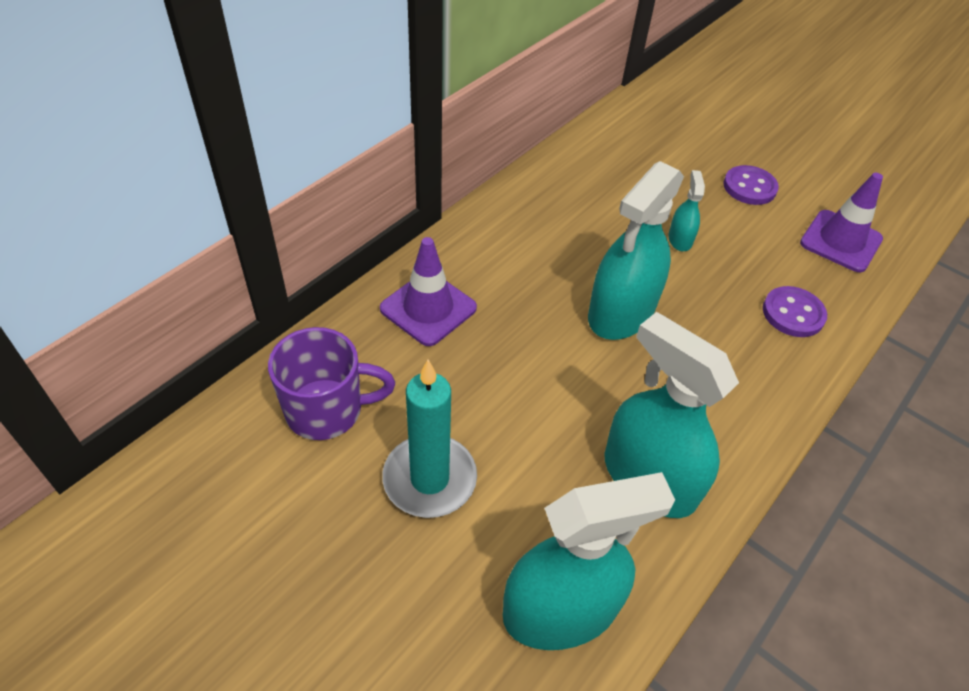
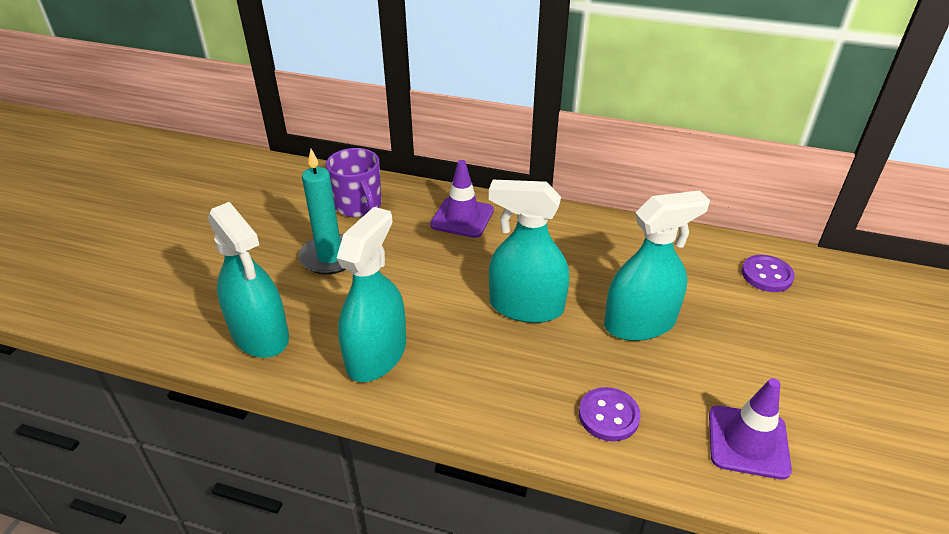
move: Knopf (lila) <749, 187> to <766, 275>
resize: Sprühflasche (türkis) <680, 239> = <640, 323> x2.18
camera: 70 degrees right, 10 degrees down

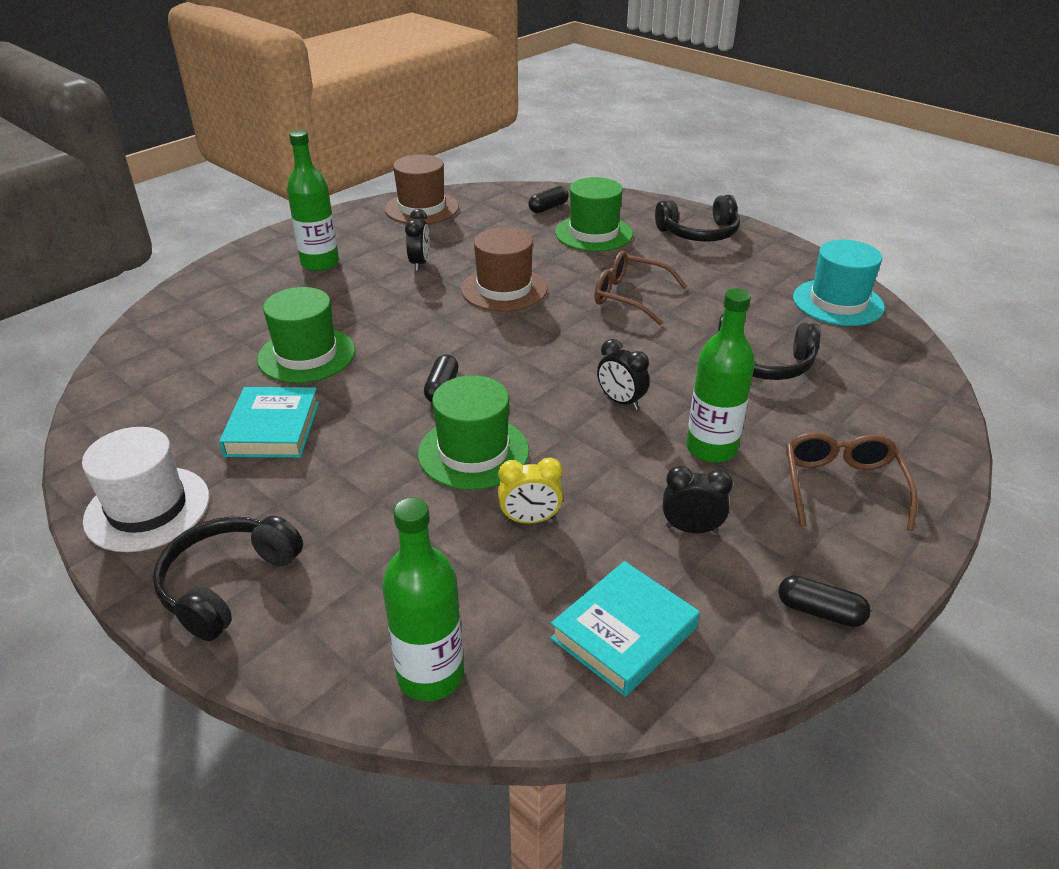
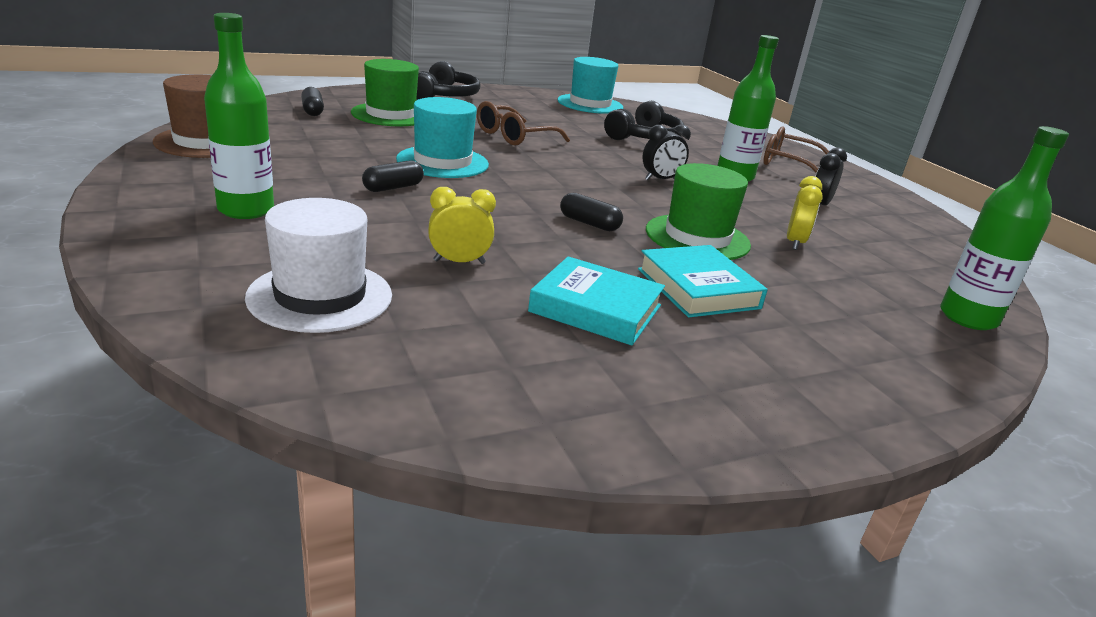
delete: Kopfhörer (schwarz) <228, 584>; Wecker (schwarz) <420, 263>
move: Hut (weiß) <147, 508> to <320, 296>; Buch (türkis) <624, 633> to <698, 288>; Kapsel (schwarz) <820, 611> to <393, 188>
replace: Hut (grün) <306, 355> to Wecker (gelb) <459, 262>
recolor: Hut (braun) <504, 289> to Hut (türkis) <442, 162>
camera: 70 degrees left, 10 degrees down

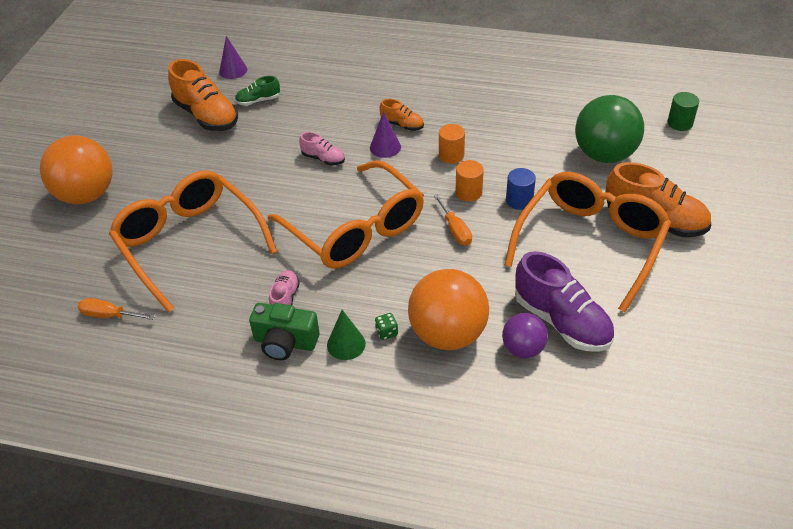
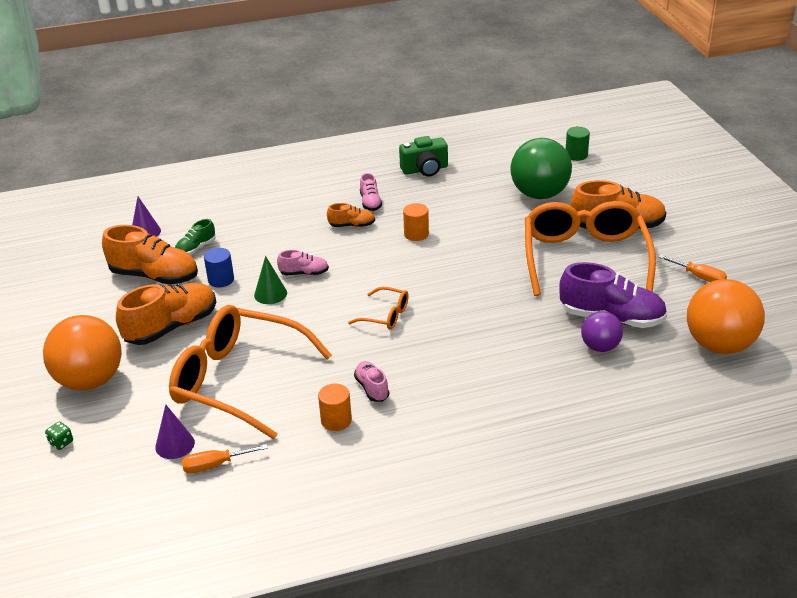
insert: Schuh (orange) <172, 327>; Schuh (rosa) <370, 202>
move: Kamera (grün) <285, 342> to <425, 169>; Kegel (grün) <346, 344> to <270, 294>; Kegel (lila) <385, 147> to <175, 444>; Spielwürfel (grün) <386, 332> to <61, 442>; Ball (orange) <448, 334> to <719, 345>; Schraubenzieher (orange) <455, 230> to <699, 277>; Vollzylinder (orange) <468, 192> to <336, 420>; Vollzylinder (blau) <519, 200> to <221, 280>
resize: Brille (orange) <356, 230> = <386, 315> x0.43
camera: 30 degrees left, 10 degrees down

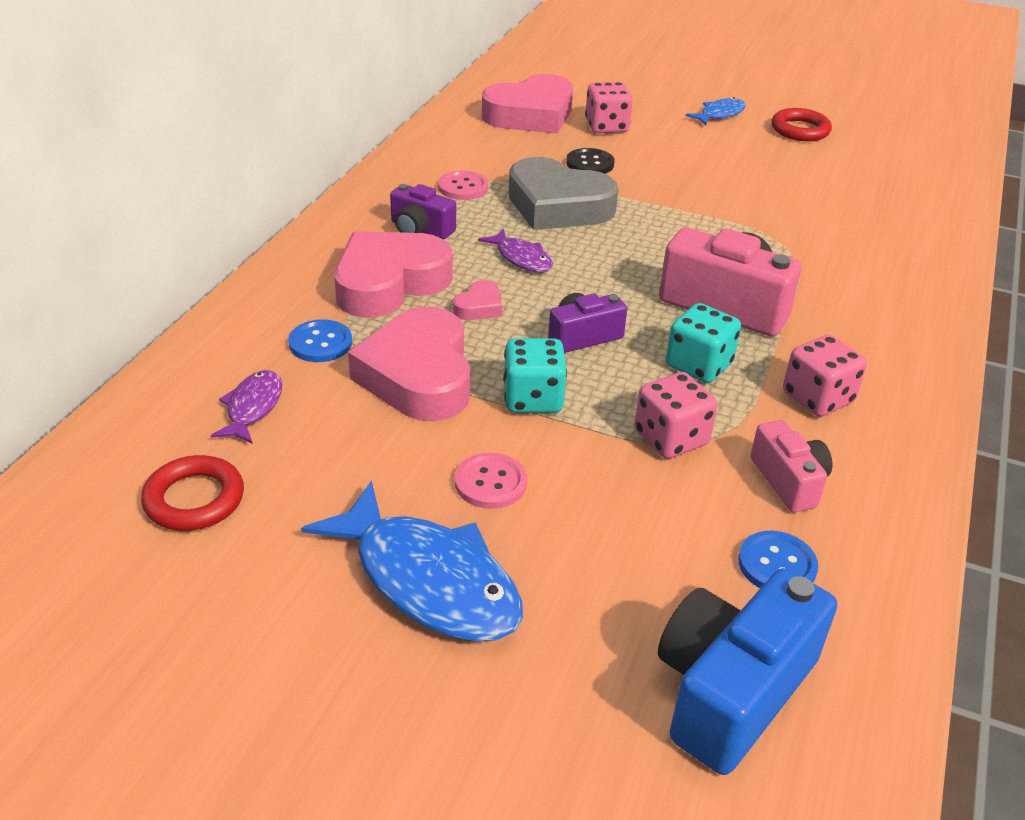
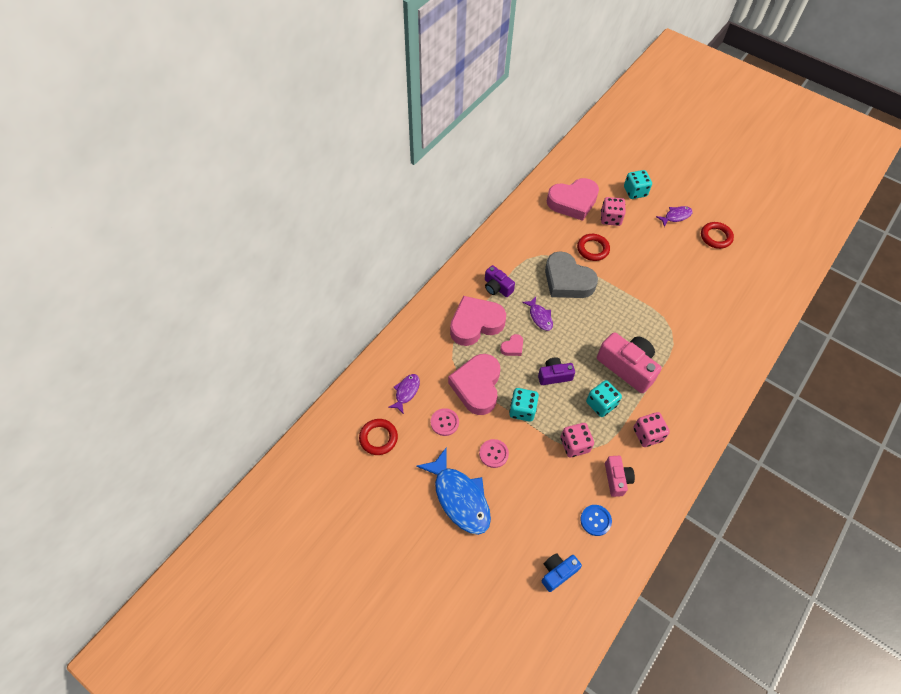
delete: Knopf (blau) <320, 343>
insert: Spielwürfel (türkis) <635, 192>
move: Knopf (rosa) <463, 187> to <444, 422>
replace: Knopf (schwarz) <590, 164> to Ring (rot) <592, 249>
recolor: Fisch (blau) <719, 114> to Fisch (lila) <676, 216>
resize: Kamera (blau) <731, 690> = <557, 572> x0.57
camera: 15 degrees right, 20 degrees up

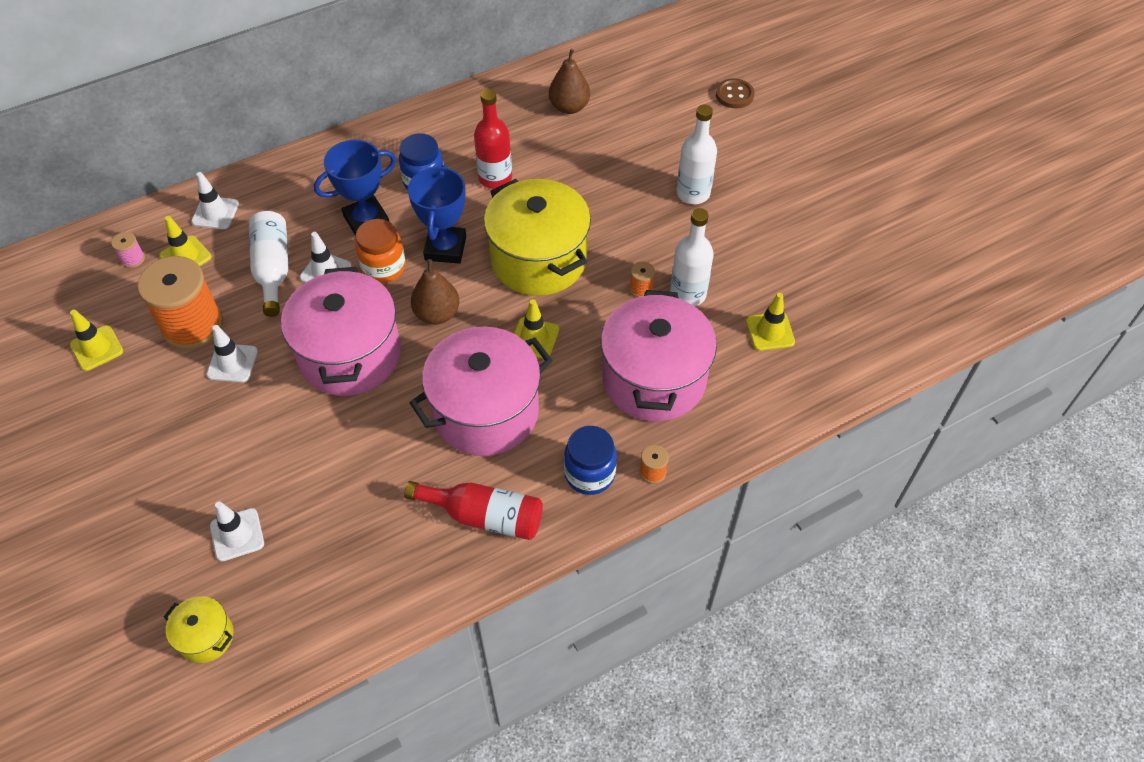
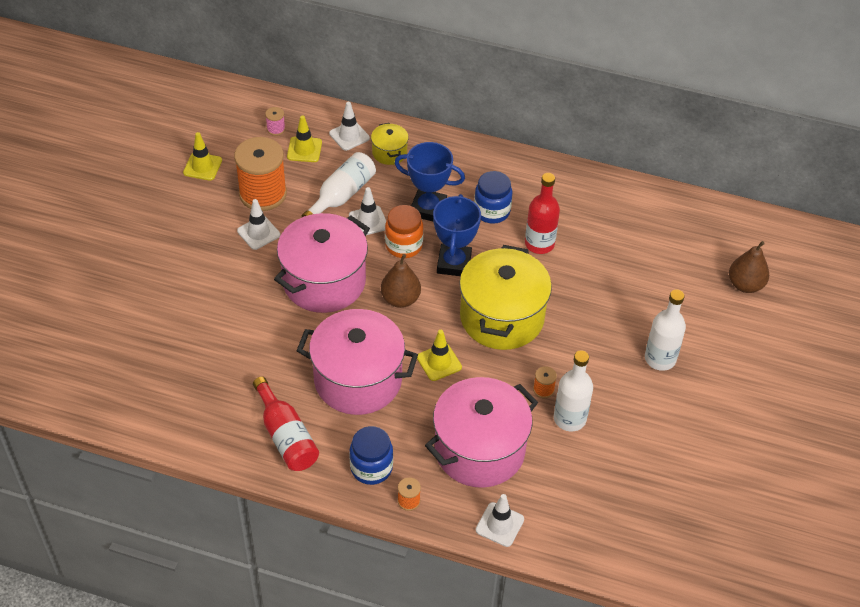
delete: Knopf (braun) <734, 95>; Leitkegel (gelb) <770, 331>
move: Kochtopf (gelb) <206, 637> to <389, 153>; Leitkegel (weiß) <237, 535> to <499, 524>; Birne (braun) <569, 107> to <745, 285>
rotate: Pokal (blau) <445, 248> = <454, 263> 45 degrees counterclockwise
camera: 45 degrees right, 5 degrees down

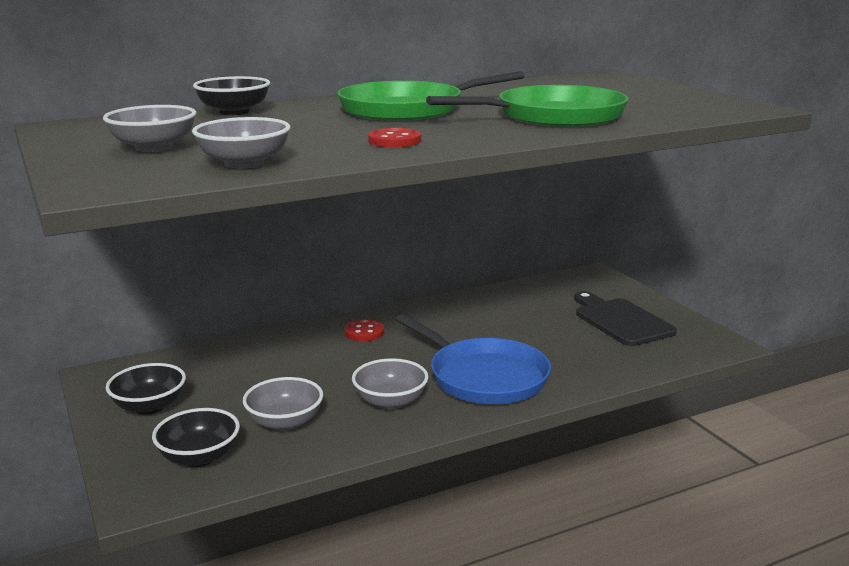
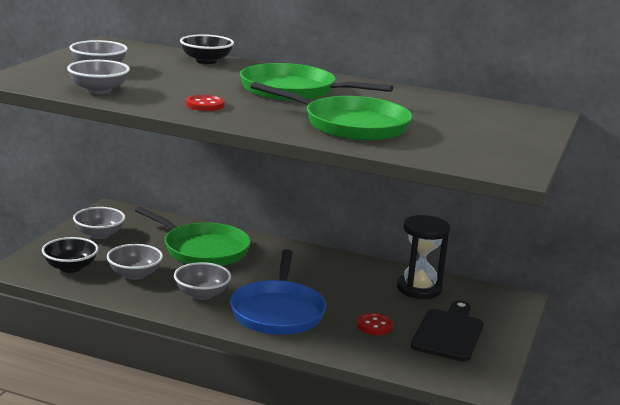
insert: Pfanne (grün) <203, 250>; Sanduhr (schwarz) <419, 289>
move: Knopf (rot) <364, 332> to <375, 326>
recolor: Schüssel (schwarz) <149, 406> to Schüssel (grau) <99, 234>
camera: 45 degrees right, 0 degrees up

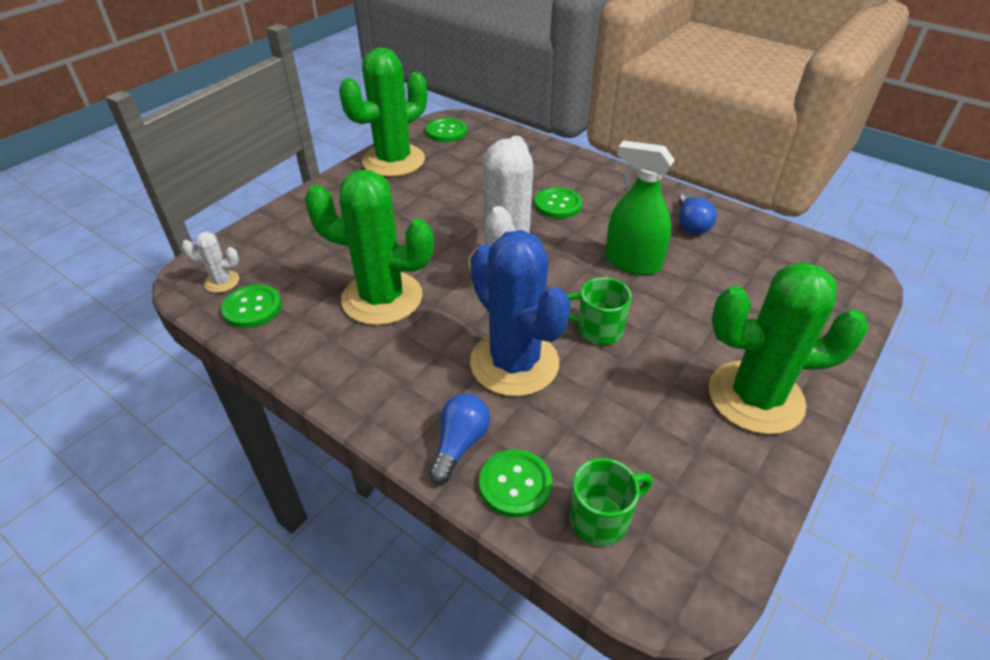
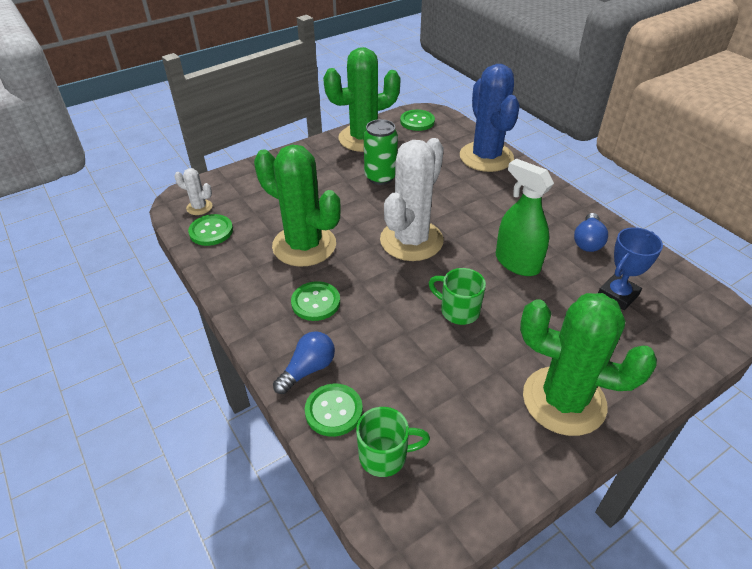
insert: Dose (grün) <380, 177>; Pokal (blau) <618, 295>
move: Kaktus (blau) <514, 363> to <486, 157>; Knopf (grün) <558, 204> to <315, 302>
camera: 20 degrees right, 0 degrees up

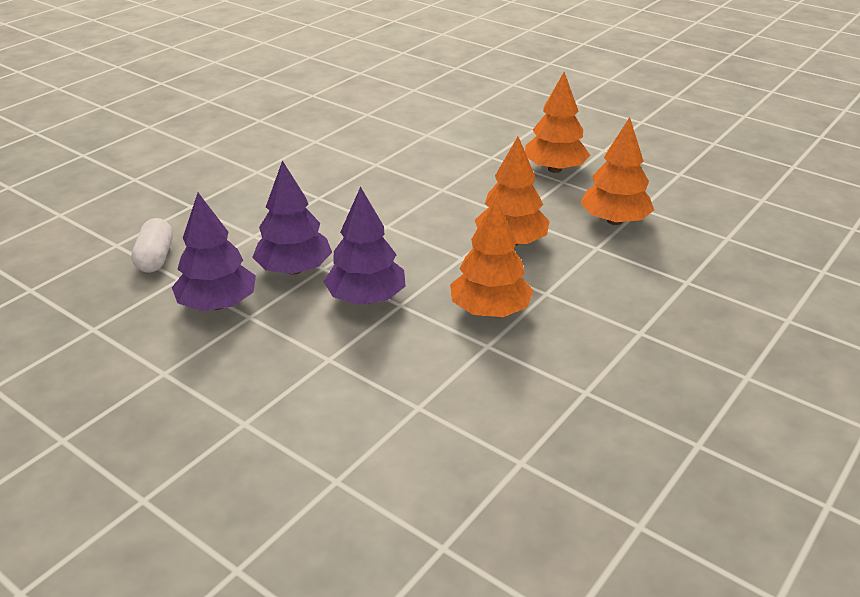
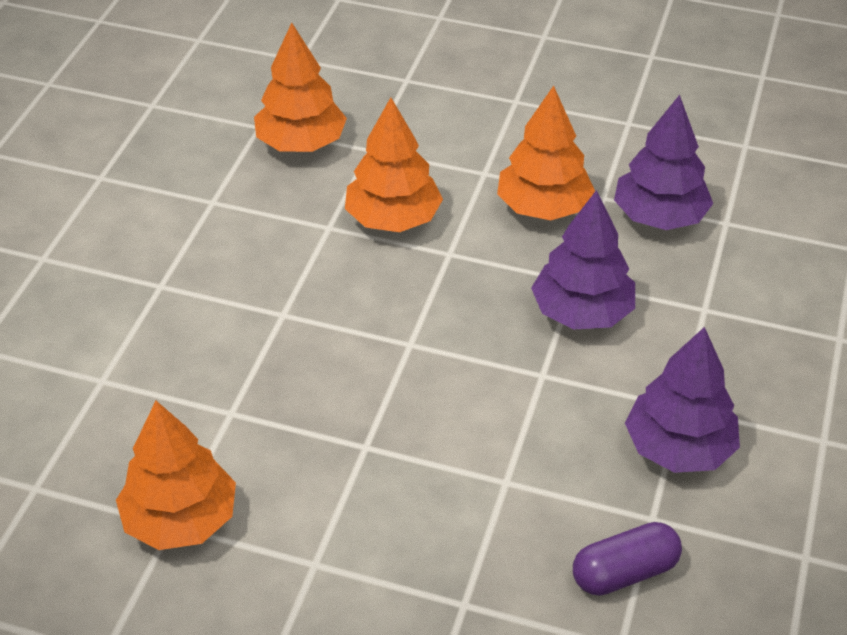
move: Baum (lila) <294, 269> to <659, 216>; Baum (orange) <555, 169> to <181, 519>
recolor: Kapsel (weiß) <155, 258> to Kapsel (lila) <624, 572>
camera: 110 degrees left, 10 degrees up

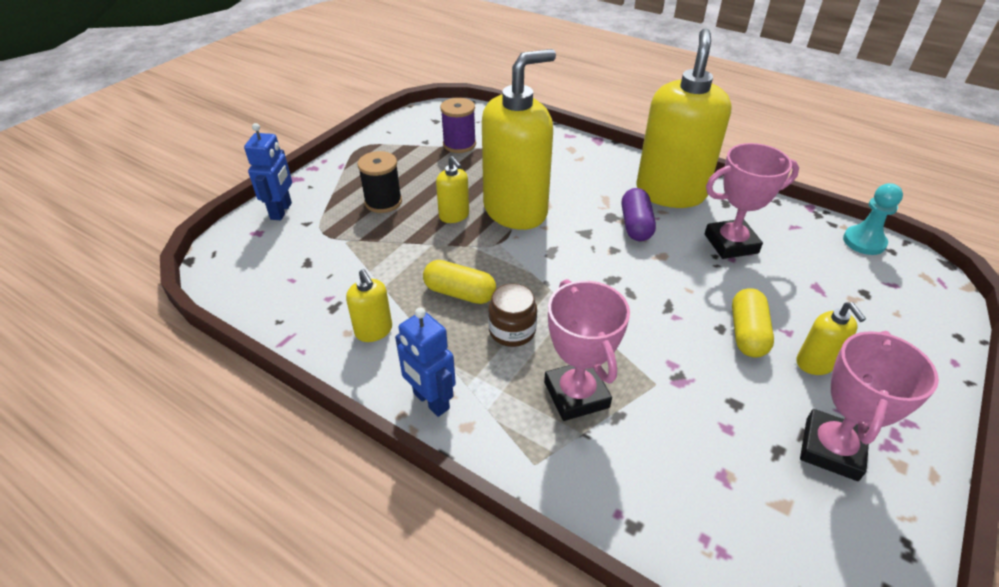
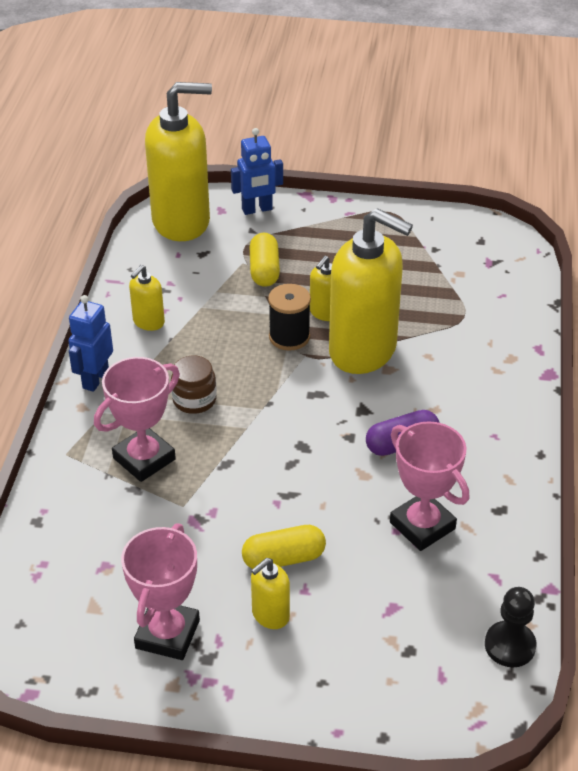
delete: Garnrolle (lila) <459, 144>
move: Garnrolle (schwarz) <383, 202> to <289, 337>; Kapsel (gelb) <460, 293> to <264, 270>; Seifenspender (gelb) <670, 192> to <182, 222>
recolor: Bauer (türkis) <864, 242> to Bauer (schwarz) <510, 645>
rotate: Pokal (rosa) <831, 449> = <167, 634> 75 degrees counterclockwise
camera: 65 degrees right, 0 degrees up

